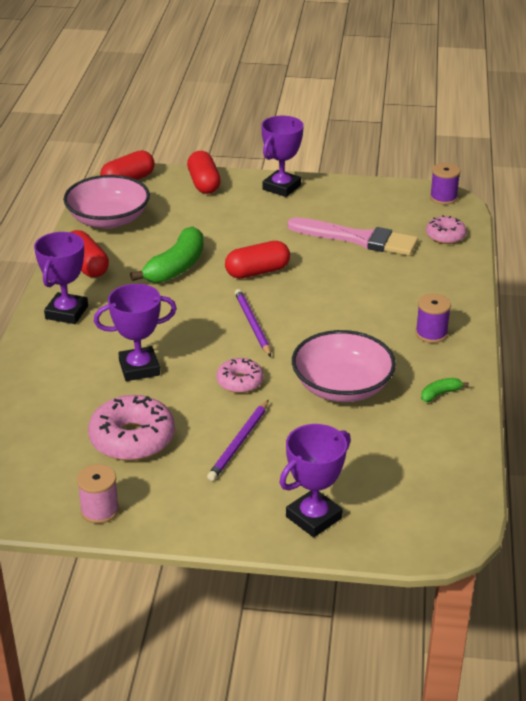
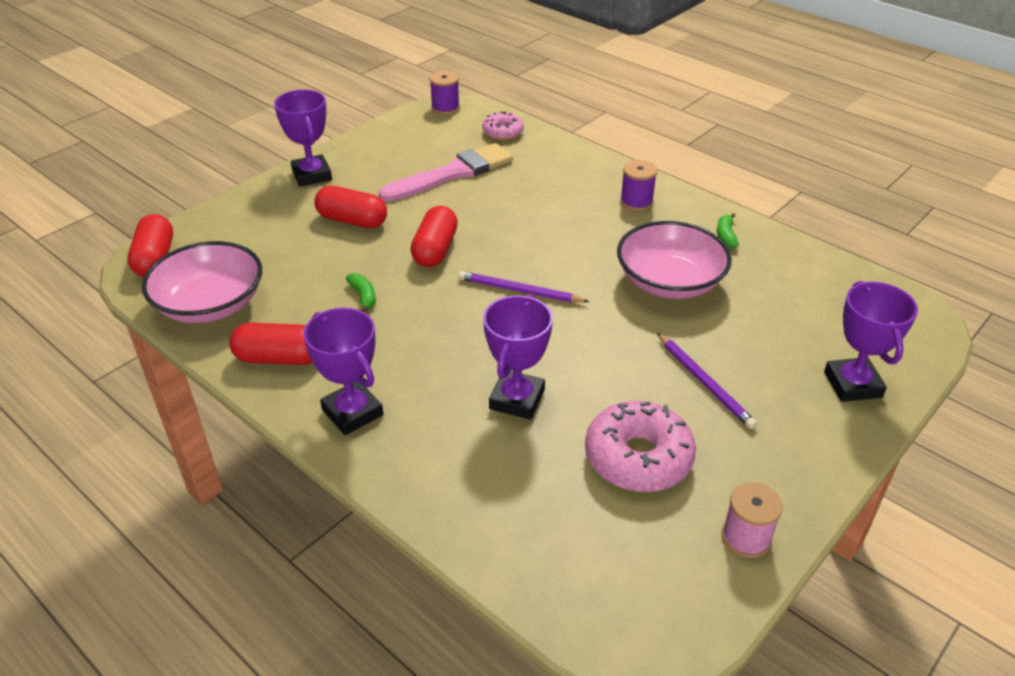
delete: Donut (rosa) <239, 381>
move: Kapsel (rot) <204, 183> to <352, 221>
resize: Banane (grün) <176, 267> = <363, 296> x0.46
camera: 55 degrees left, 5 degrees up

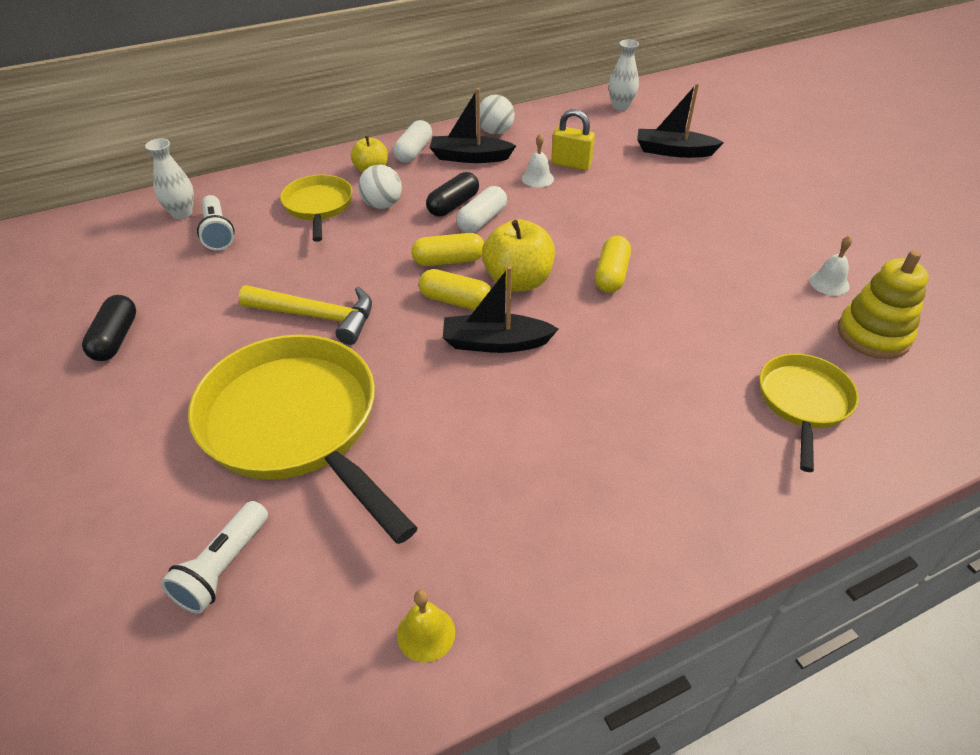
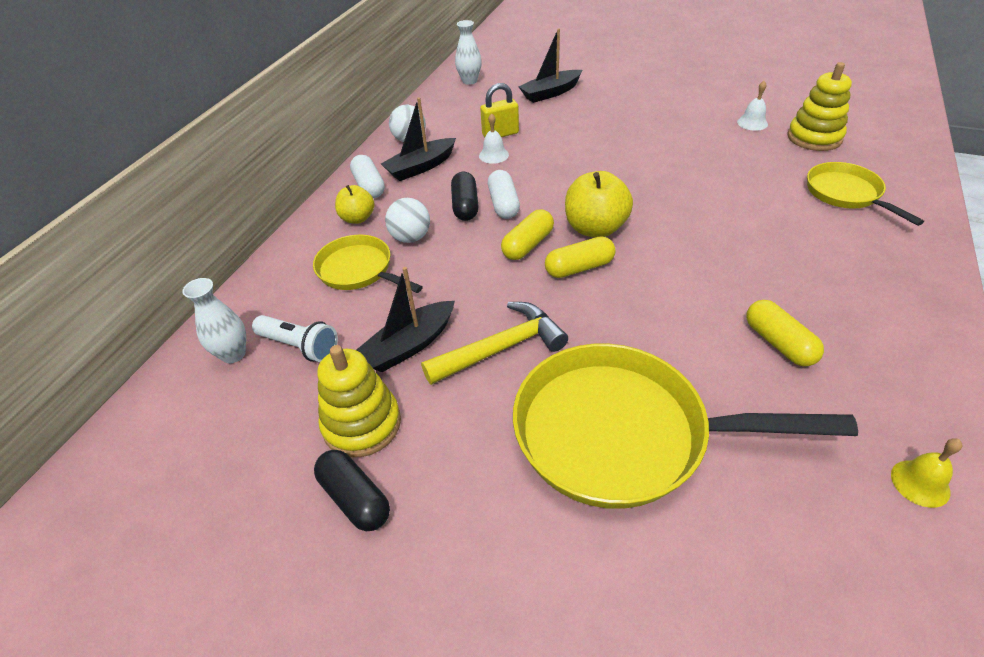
delete: Taschenlampe (weiß) <223, 567>
insert: Stapelspielzeug (gelb) <362, 424>
move: Boot (schwarz) <495, 343> to <409, 345>; Kapsel (gelb) <611, 275> to <778, 343>
camera: 40 degrees left, 0 degrees up

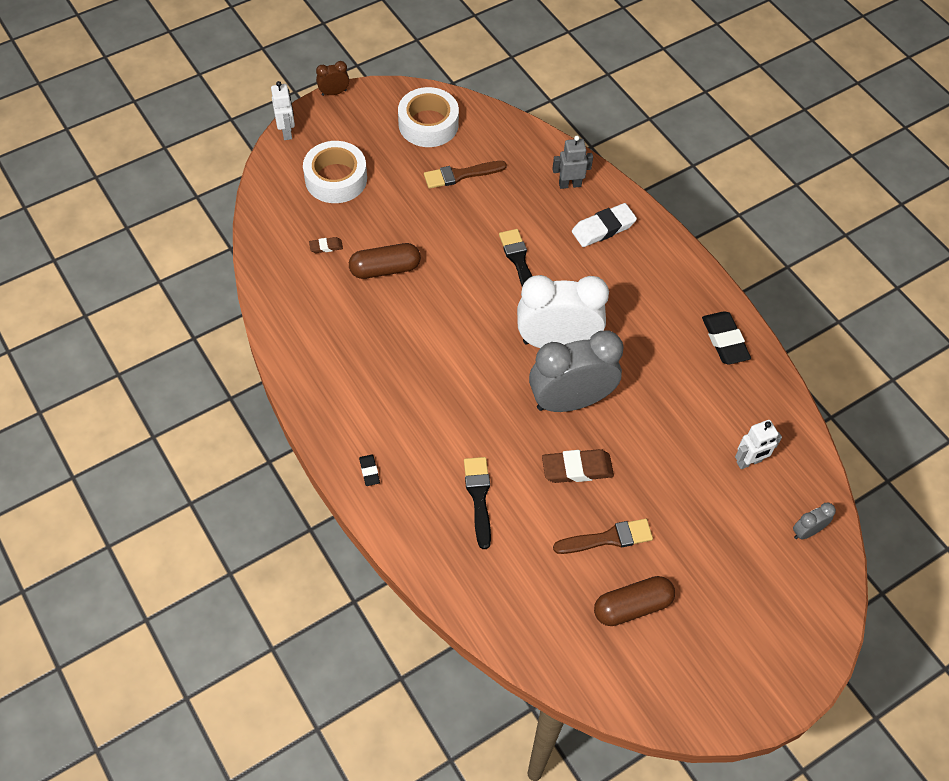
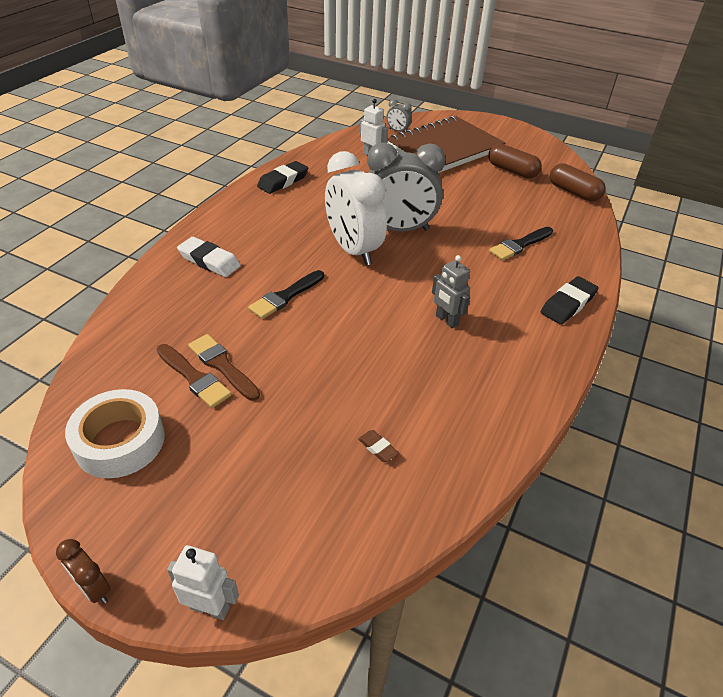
delete: Klebeband (weiß) <336, 179>; Radiergummi (braun) <577, 469>
insert: Notizbuch (braun) <444, 148>
move: Kapsel (braun) <385, 269> to <573, 192>; Roboter (grau) <569, 184> to <446, 320>; Pinsel (braun) <608, 538> to <222, 365>
rotate: Roboter (weiß) <287, 132> = <210, 607> 60 degrees clockwise; Wecker (grau) <570, 401> = <399, 229> 45 degrees counterclockwise
resize: Radiergummi (schwarz) <369, 471> = <568, 304> x1.95
camera: 120 degrees left, 15 degrees down

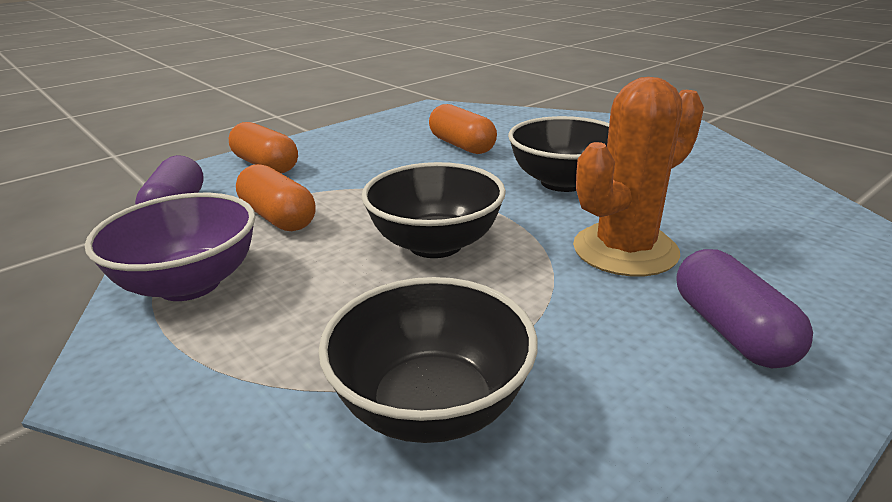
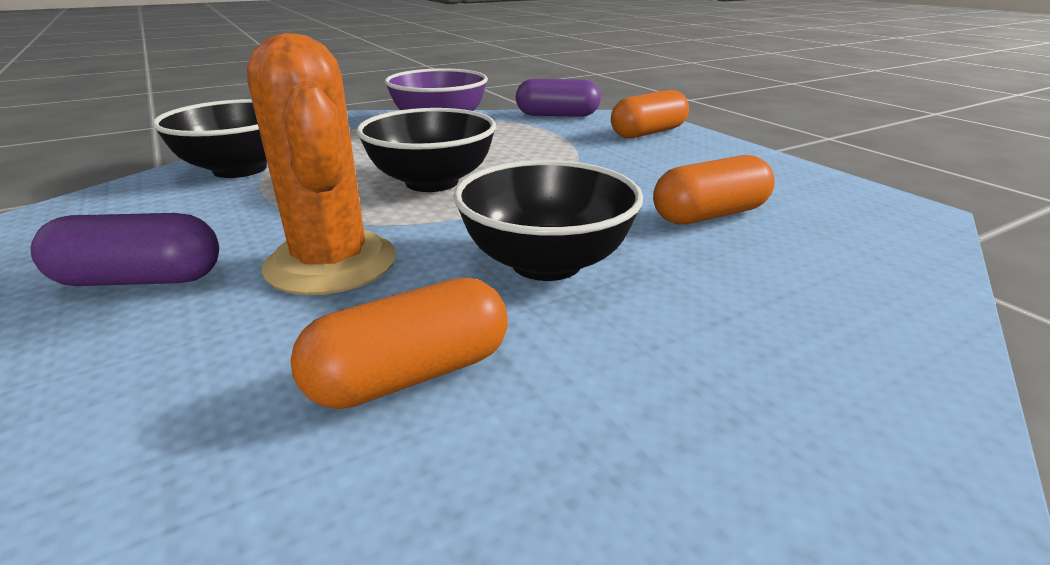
move: Kapsel (orange) <278, 217> to <410, 374>
camera: 100 degrees right, 0 degrees up

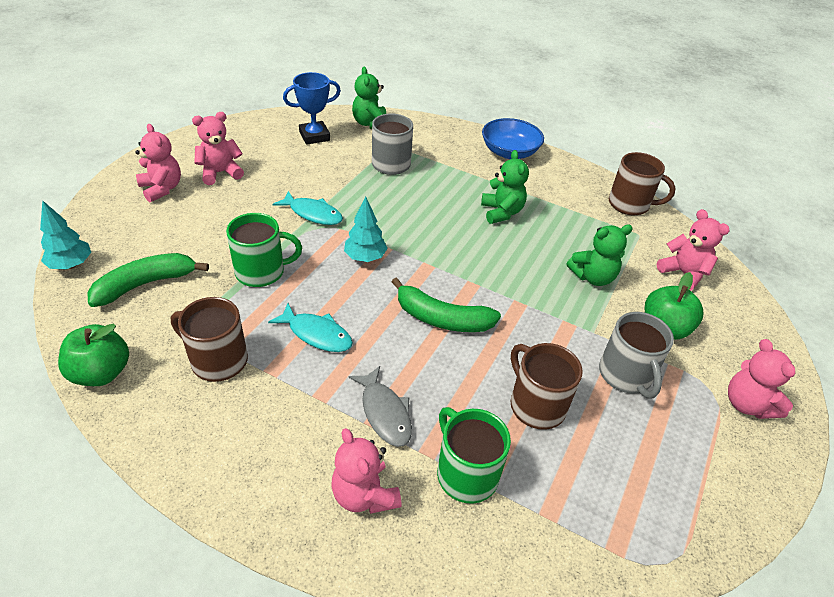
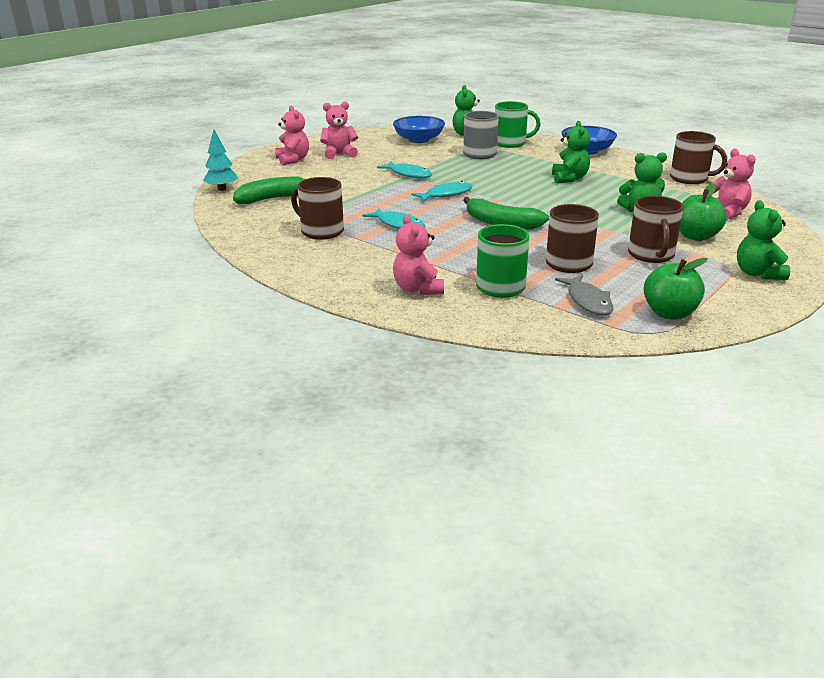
move: Apfel (grün) <101, 373> to <669, 313>; Tasse (grün) <262, 272> to <511, 143>; Fisch (grau) <384, 413> to <588, 301>
replace: Pokal (blau) <314, 136> to Schüssel (blau) <419, 140>; Baum (türkis) <365, 257> to Fisch (türkis) <446, 194>
recolor: Tasse (grau) <626, 375> to Tasse (braun) <651, 255>; Teddybär (rosa) <747, 404> to Teddybär (grün) <757, 273>
camera: 15 degrees right, 15 degrees down

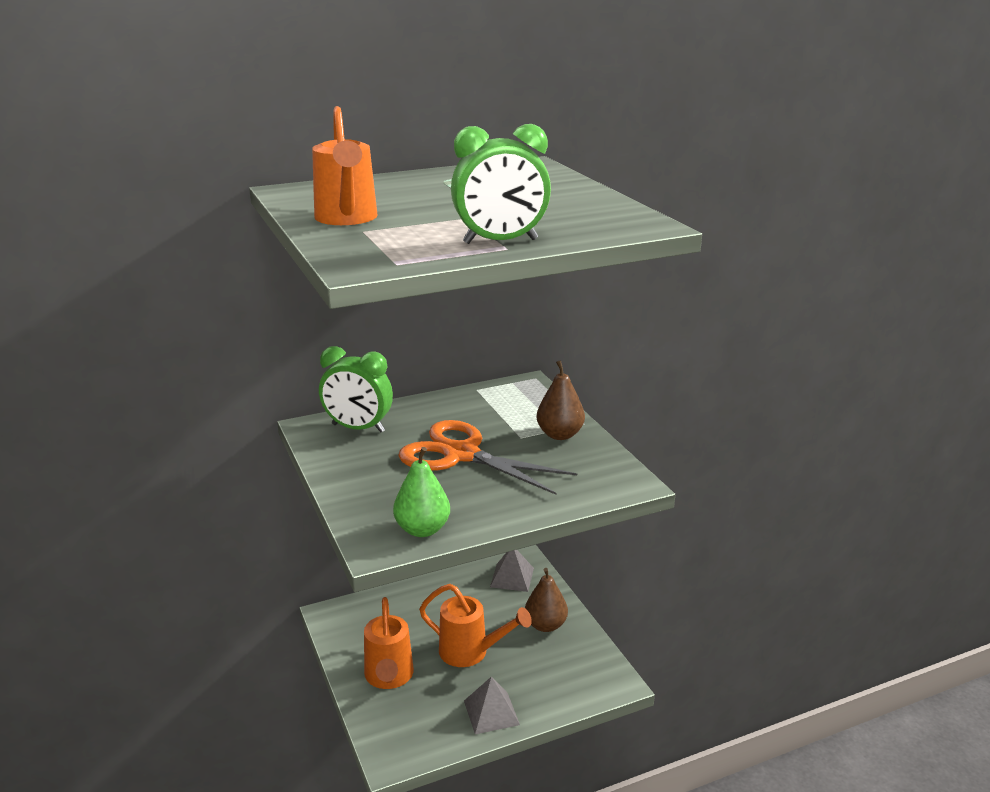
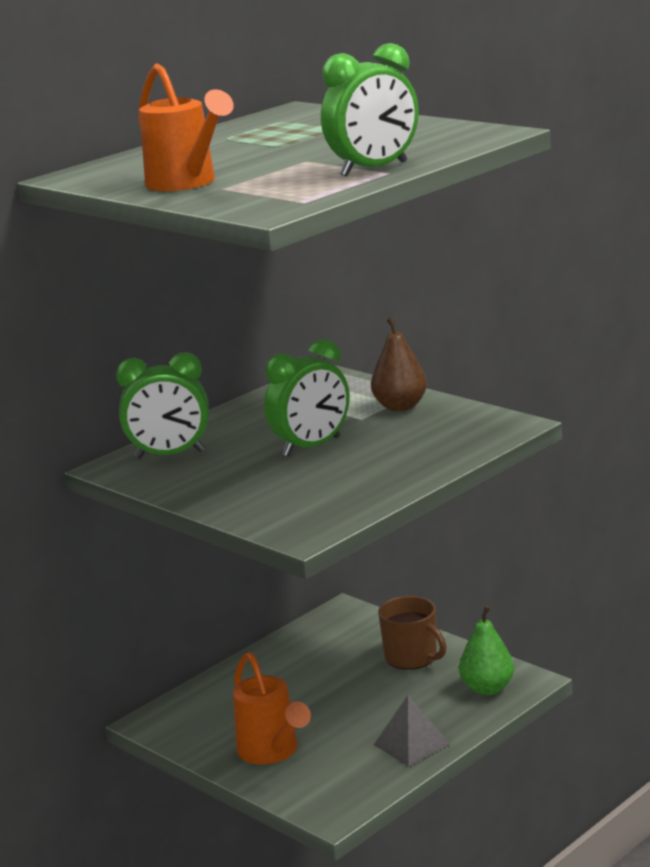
delete: Gießkanne (orange) <470, 652>; Pyramide (grau) <512, 577>
move: Birne (grün) <422, 529> to <487, 688>
replace: Schere (orange) <461, 454> to Wecker (grün) <312, 447>; Birne (braun) <545, 625> to Tasse (braun) <412, 657>
camera: 20 degrees left, 5 degrees down

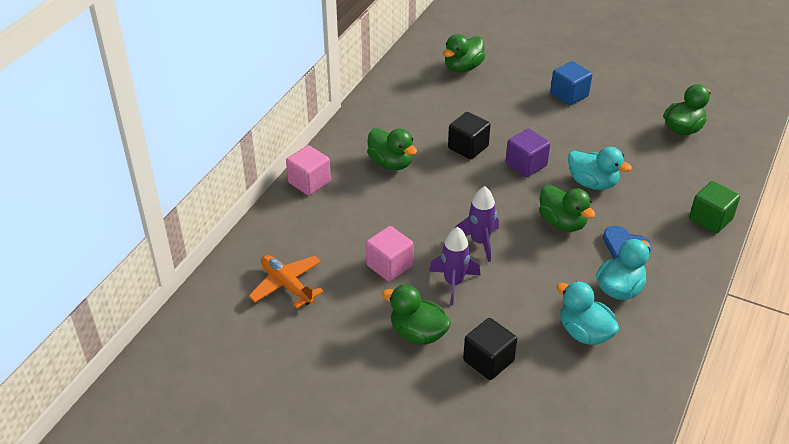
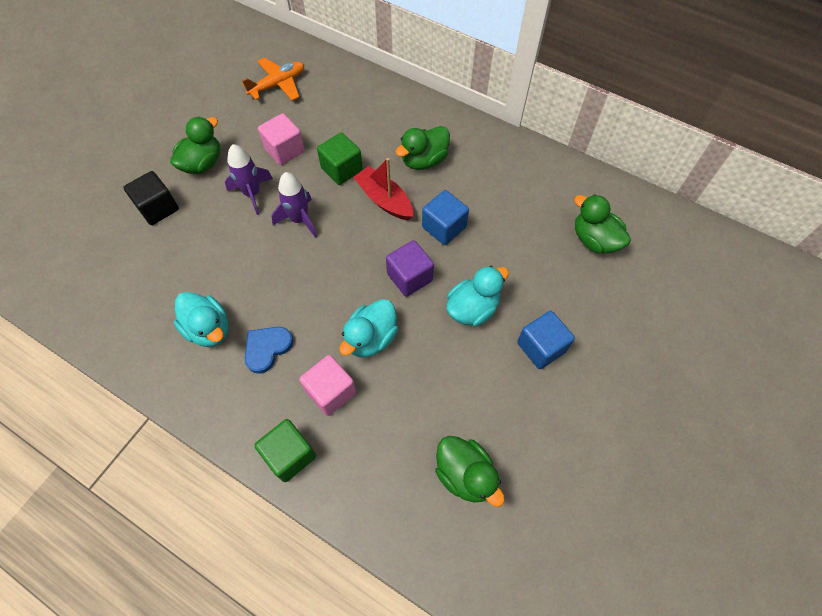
delete: Ente (grün) <562, 223>
insert: Kubus (grün) <342, 169>; Boot (rot) <384, 200>
move: Kubus (rosa) <309, 182> to <331, 391>; Ente (türkis) <584, 333> to <472, 309>
recolor: Kubus (schwarz) <468, 147> to Kubus (blau) <444, 227>
camera: 95 degrees right, 20 degrees up

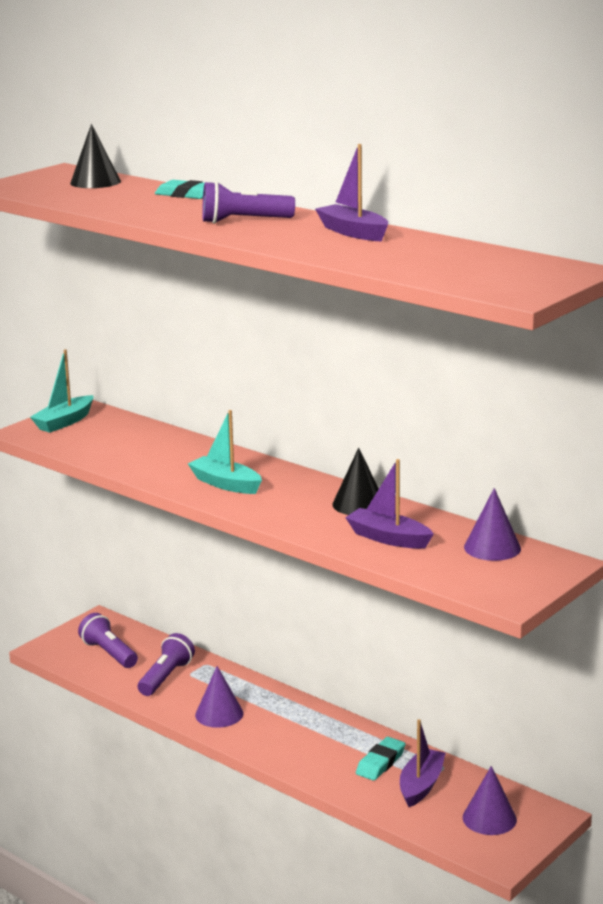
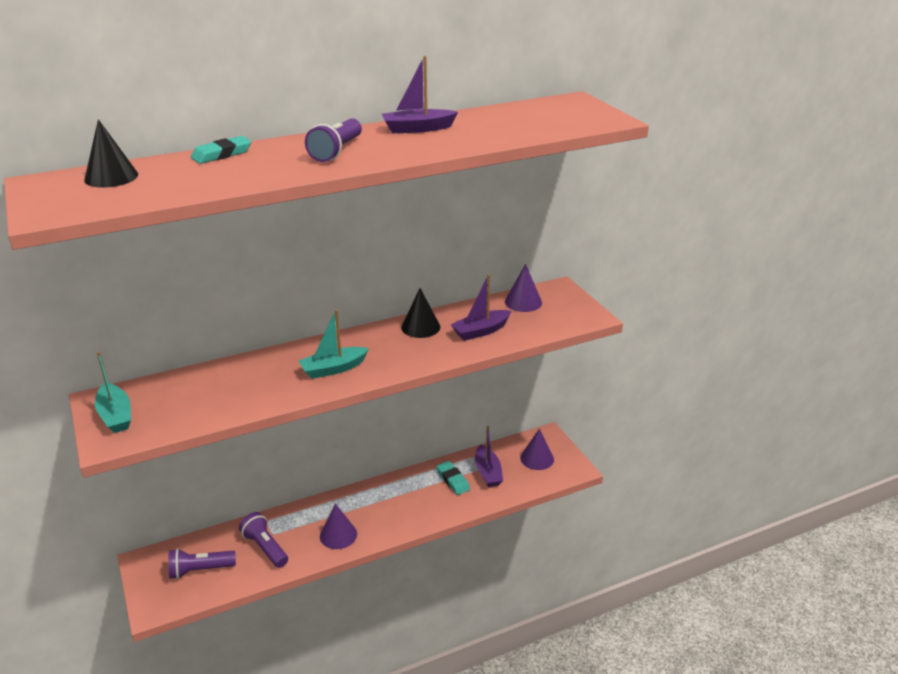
rotate: Boot (lila) <421, 785> = <488, 472> 150 degrees counterclockwise
camera: 65 degrees left, 10 degrees up

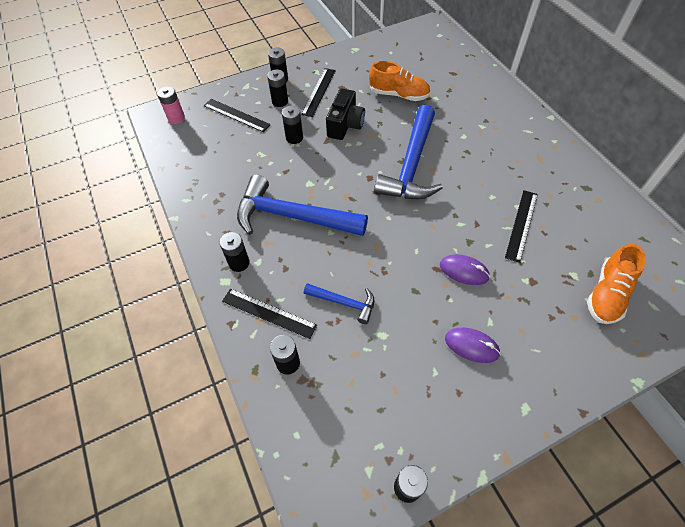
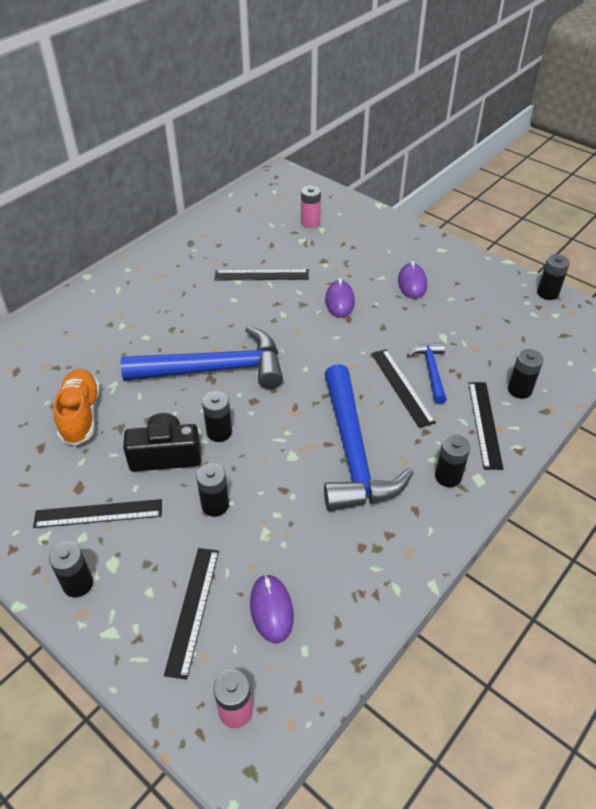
insert: Computermaus (lila) <271, 609>; Lineal (schwarz) <401, 387>
move: Batterie (schwarz) <280, 101> to <219, 432>
replace: Schuh (orange) <607, 294> to Batterie (rosa) <310, 222>
camera: 115 degrees left, 10 degrees down

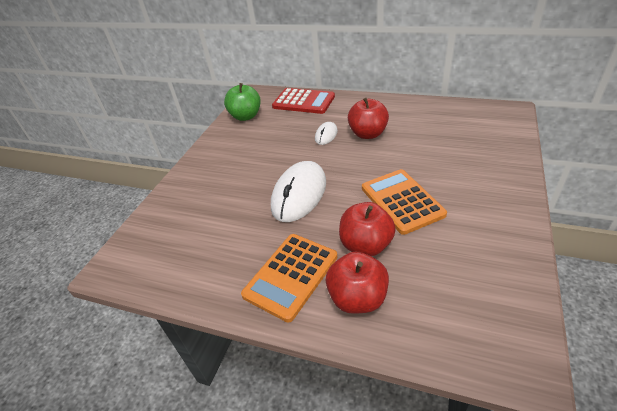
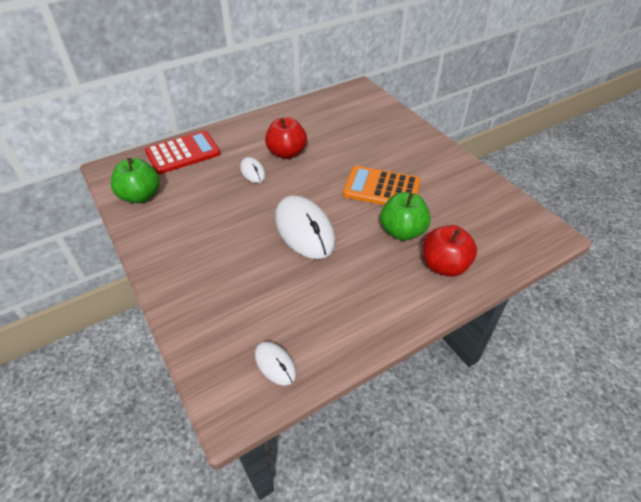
delete: Taschenrechner (orange) <291, 276>
insert: Computermaus (weiß) <275, 364>
recolor: Apfel (rot) <366, 245> to Apfel (grün) <402, 231>
camera: 55 degrees left, 5 degrees up

